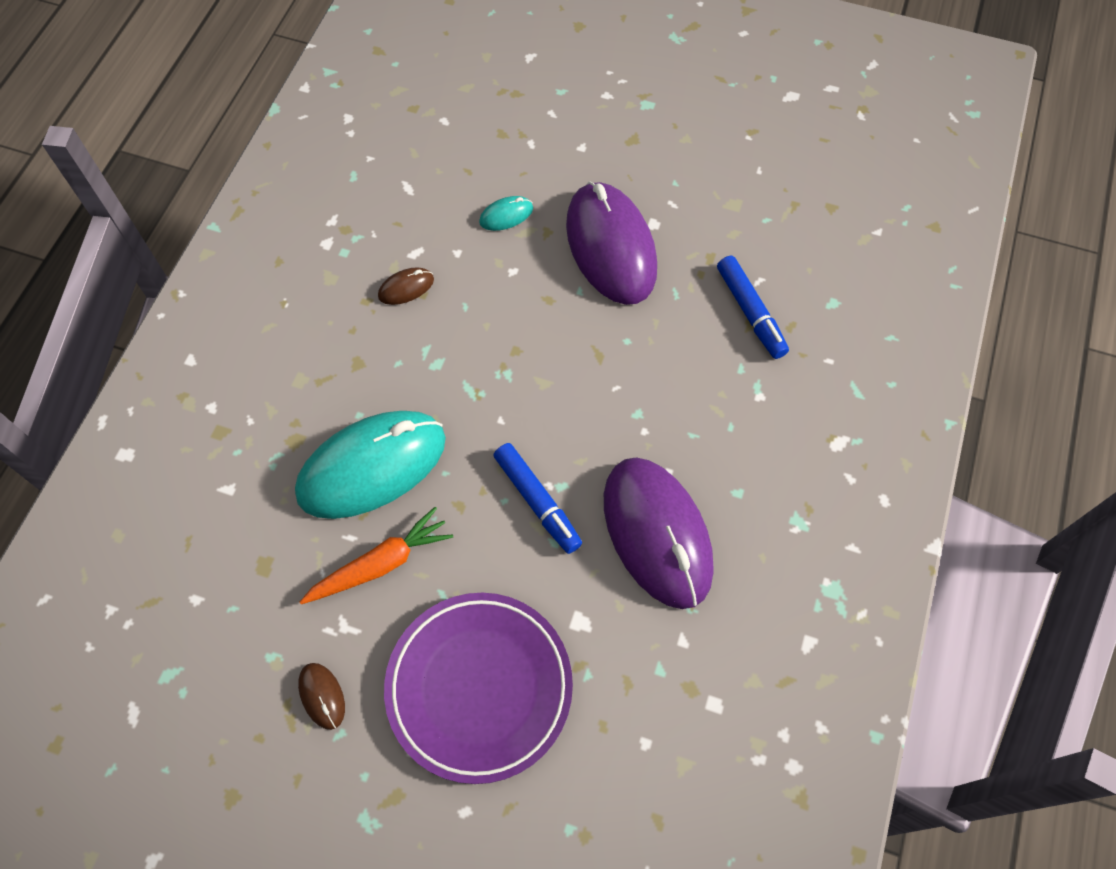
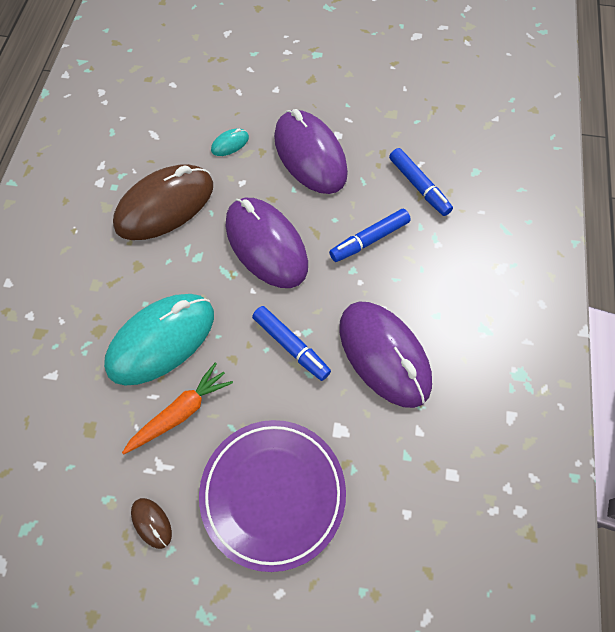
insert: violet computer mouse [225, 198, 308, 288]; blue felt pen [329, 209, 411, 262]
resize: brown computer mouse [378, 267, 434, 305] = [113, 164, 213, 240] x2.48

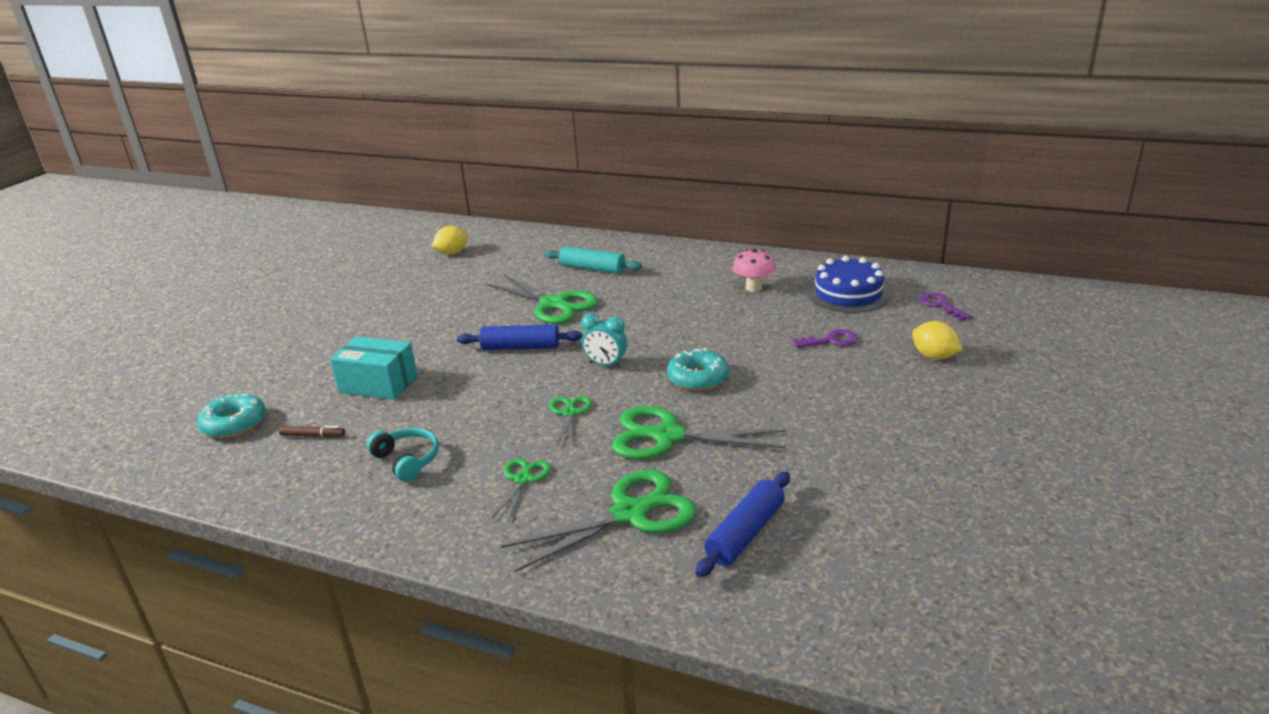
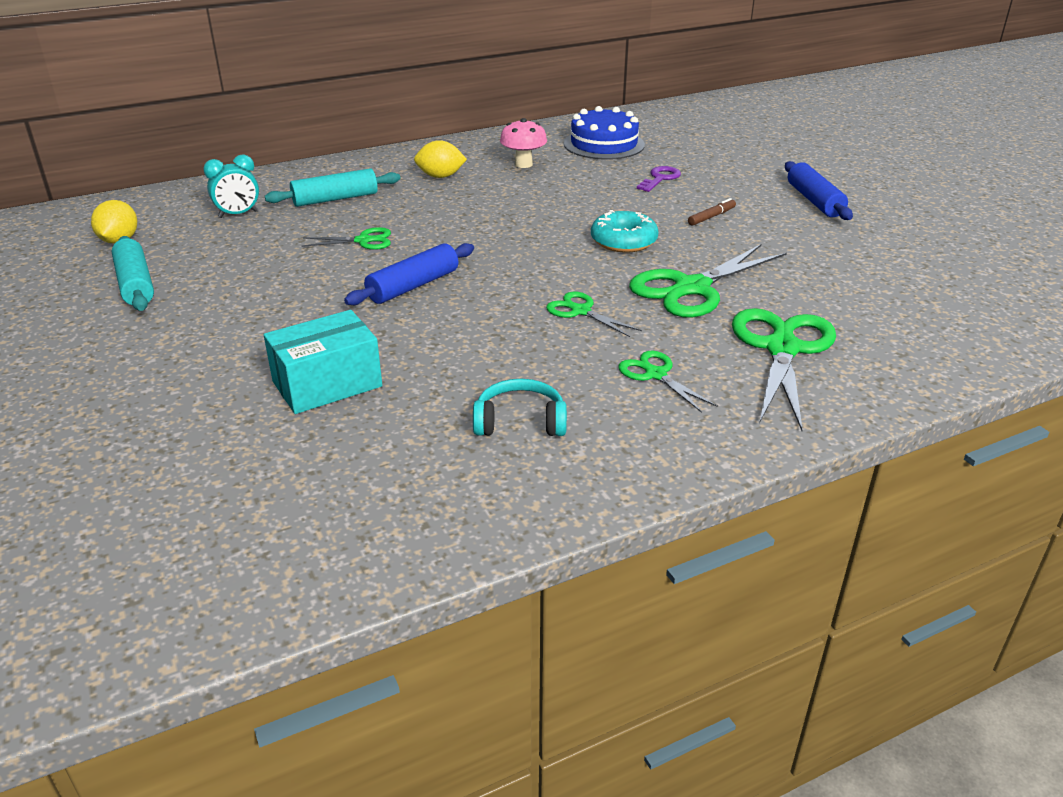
delete: aqua donut [197, 393, 266, 438]; violet door key [919, 292, 972, 321]
insert: aqua rolling pin [112, 236, 154, 311]
move: brown felt pen [279, 426, 345, 437] to [688, 198, 736, 226]; aqua bedside clock [581, 313, 627, 368] to [203, 154, 259, 218]; blue rolling pin [696, 472, 790, 577] to [785, 161, 853, 220]; golden lemon [912, 321, 962, 359] to [414, 140, 467, 178]
resize: emerald pair of scissors [486, 274, 598, 324] = [302, 227, 391, 250] x0.53

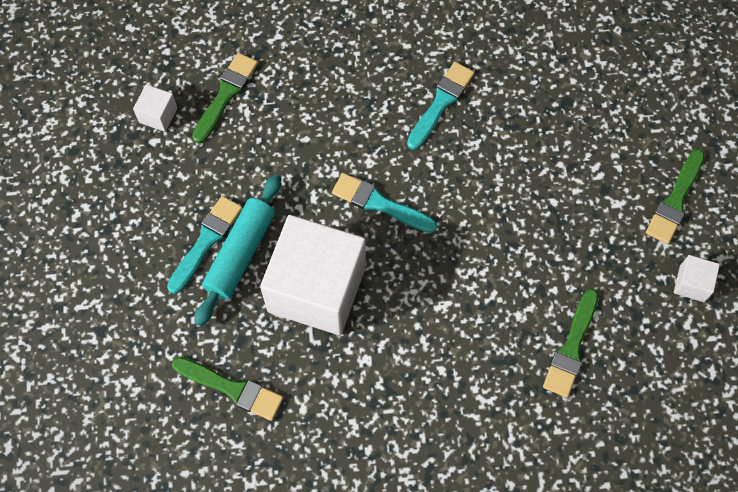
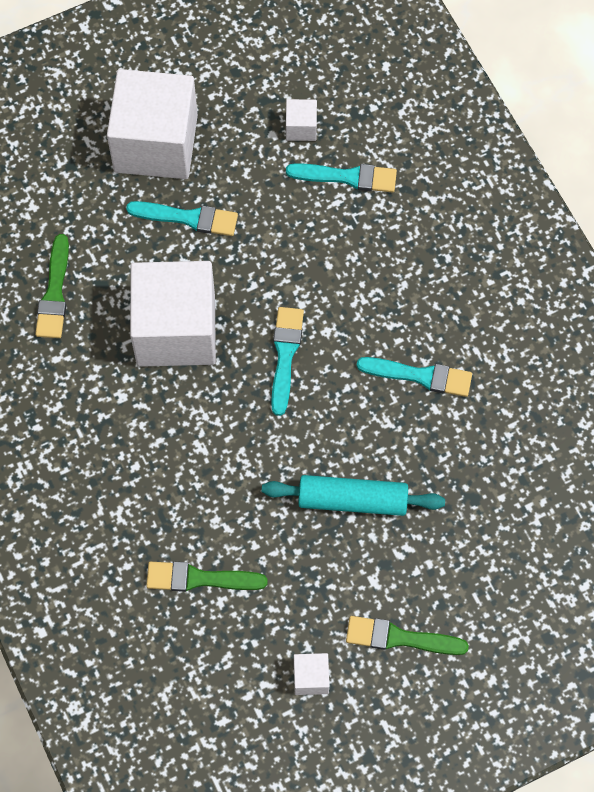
insert: white cube [107, 69, 198, 179]
move: aqua rolling pin [195, 174, 281, 326] to [262, 475, 445, 516]
recolor: emerald paintbrush [192, 53, 258, 144] to aqua paintbrush [286, 163, 397, 192]

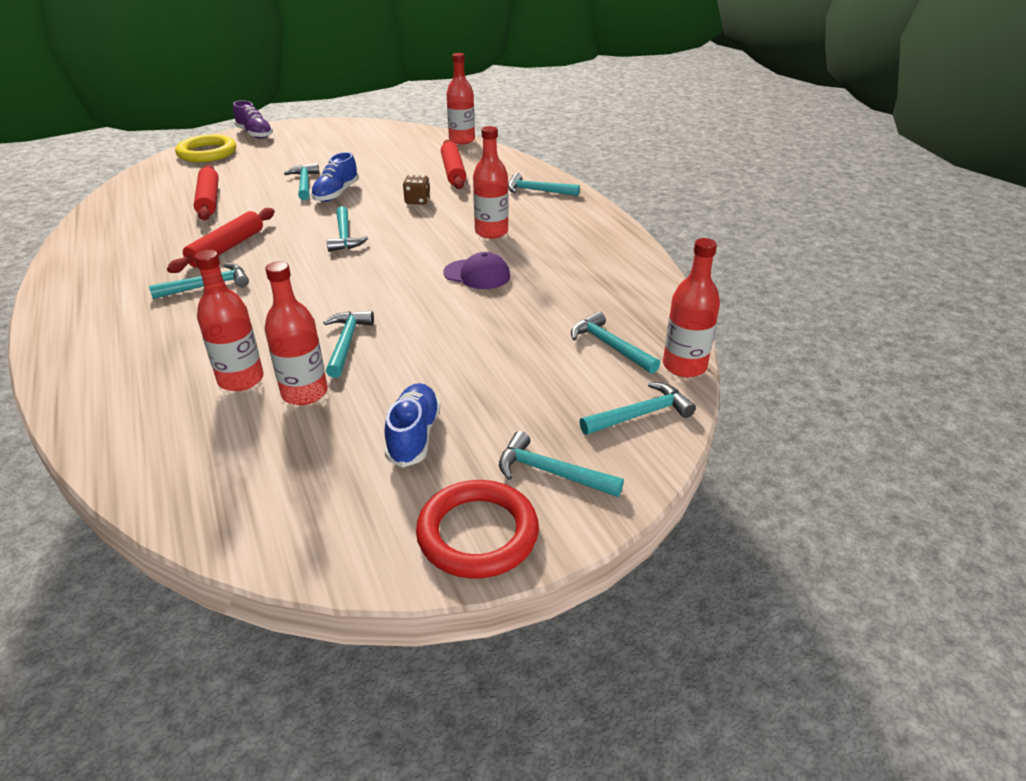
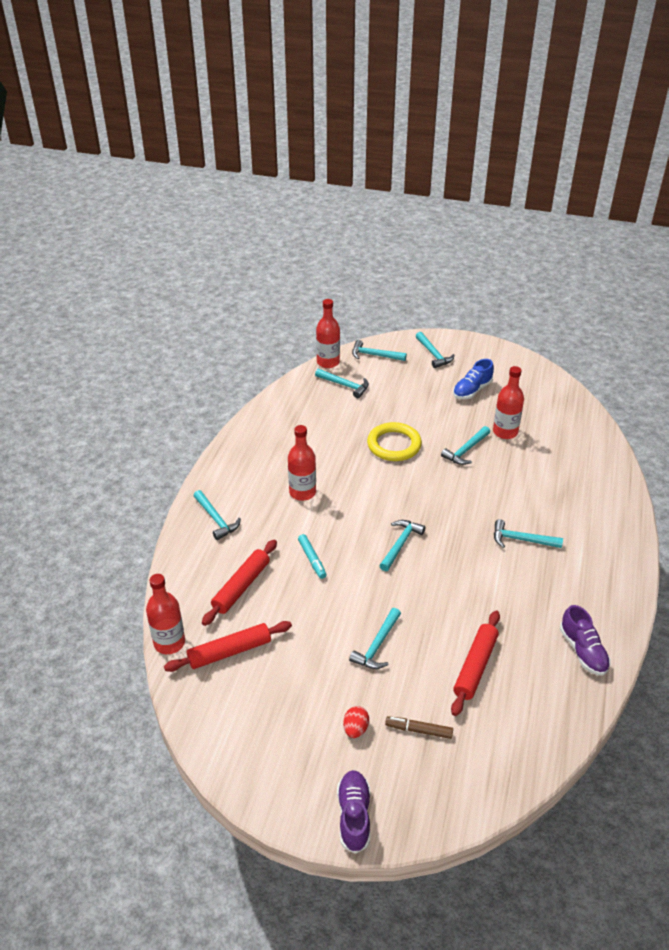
delete: scarlet bottle [194, 250, 264, 391]; blue lace-up shoe [311, 152, 359, 202]; scarlet hoop [416, 480, 539, 579]; violet peaked cap [443, 252, 510, 289]
insert: scarlet toy egg [343, 706, 369, 738]; brown felt pen [385, 716, 453, 739]; violet lace-up shoe [560, 605, 610, 676]
move: scarlet rolling pin [167, 208, 275, 273] to [164, 621, 292, 672]; golden hoop [175, 134, 236, 162] to [367, 422, 422, 461]
replace: brown game die [403, 175, 430, 205] to aqua felt pen [298, 534, 327, 579]
rotate: aqua carpenter's hammer [571, 311, 660, 374] = [315, 369, 369, 398] 60 degrees counterclockwise

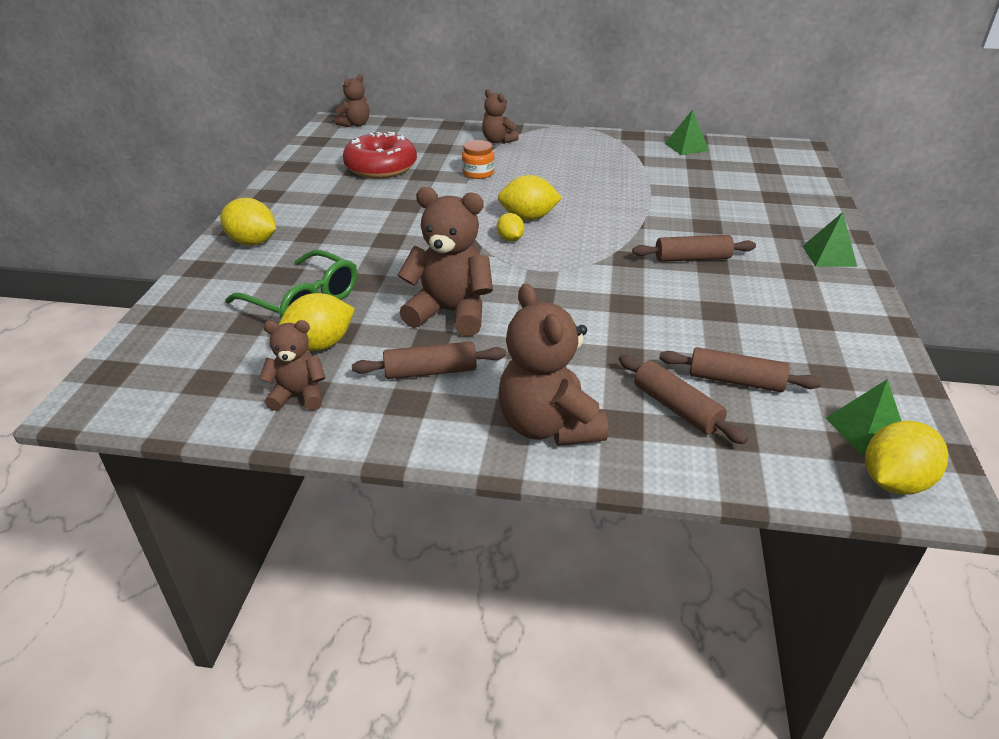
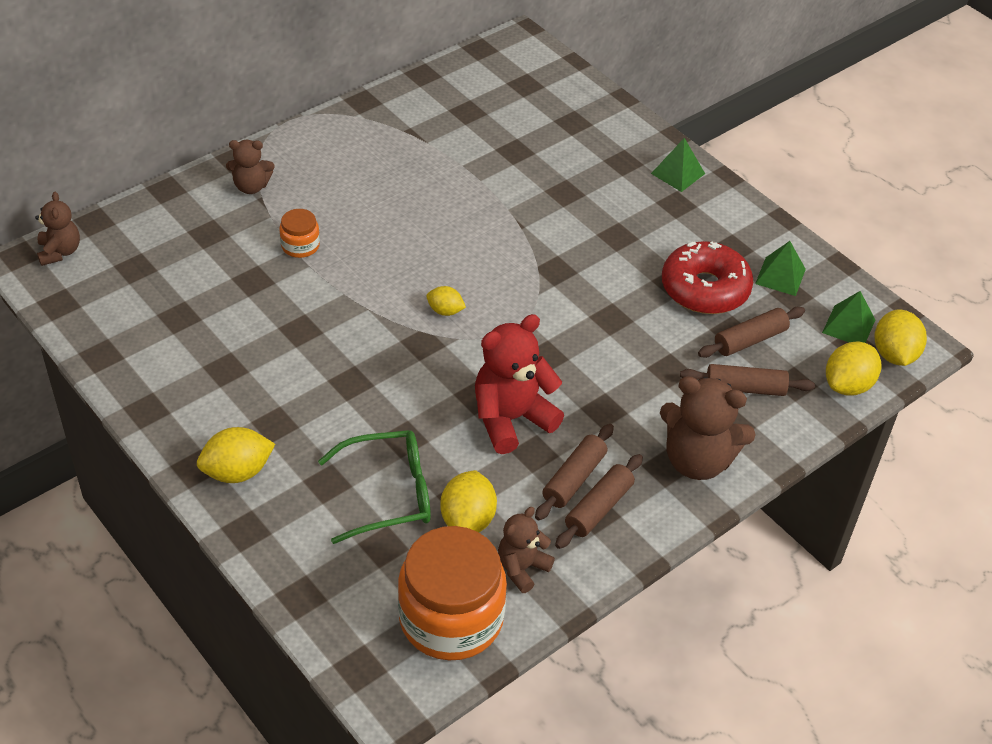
insert: orange jar [398, 526, 507, 660]
move: scarlet donut [343, 132, 417, 178] to [662, 241, 753, 314]; golden lemon [498, 175, 562, 220] to [826, 342, 881, 396]; brown rolling pin [632, 235, 756, 262] to [555, 454, 643, 549]; emerald pyramid [664, 110, 709, 155] to [755, 241, 806, 296]
recolor: brown stuffed bear [398, 187, 493, 336] to scarlet stuffed bear [475, 314, 564, 454]

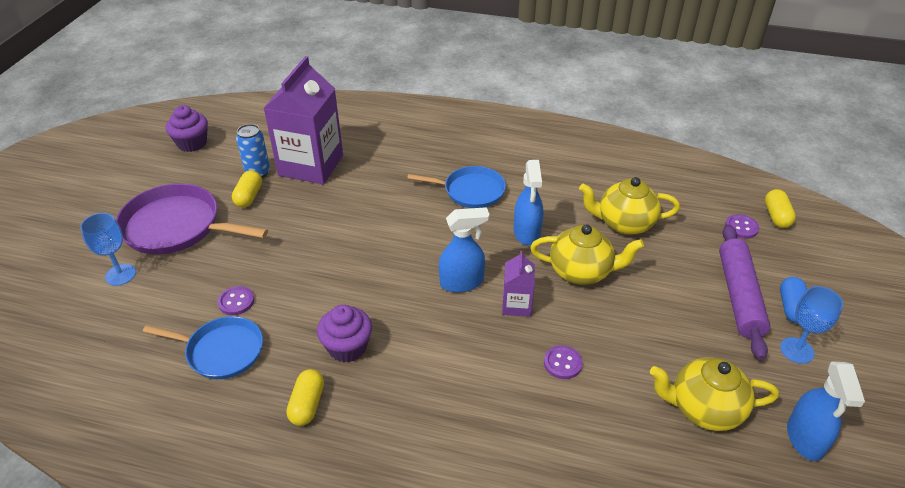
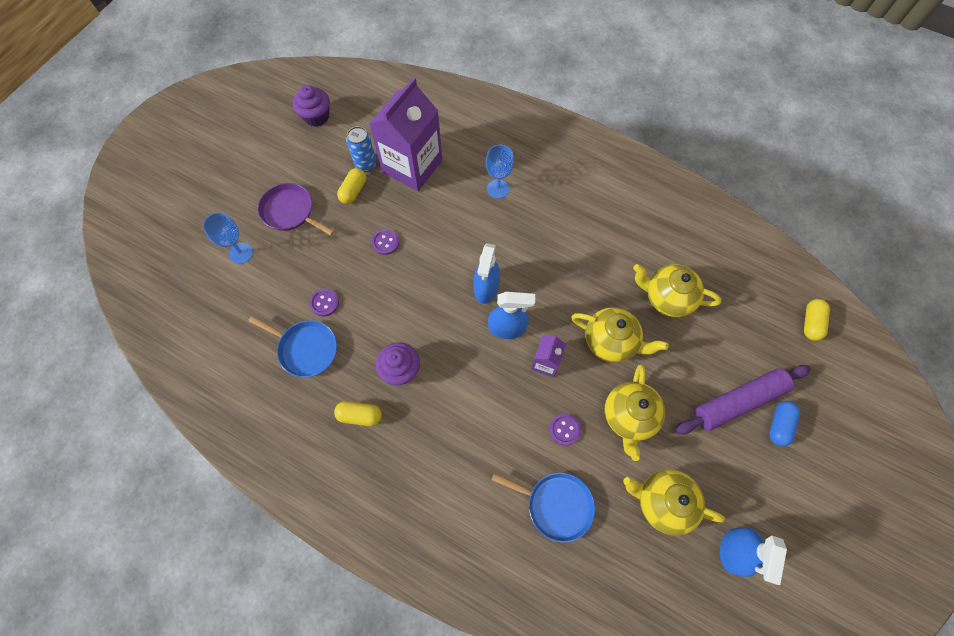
insert: golden teapot [605, 365, 665, 461]
move: blue pan [407, 166, 506, 208] to [492, 473, 595, 543]; blue spray bottle [514, 160, 543, 246] to [474, 243, 500, 304]; violet sewing button [725, 214, 759, 239] to [372, 229, 399, 255]; blue chalice [780, 286, 843, 364] to [486, 145, 514, 199]
rotate: golden pill shape [286, 369, 324, 426] = [334, 401, 382, 426] 75 degrees clockwise; violet rolling pin [719, 224, 770, 360] = [675, 365, 811, 435] 45 degrees clockwise
resize: violet pan [116, 183, 268, 255] = [258, 183, 334, 236] x0.65

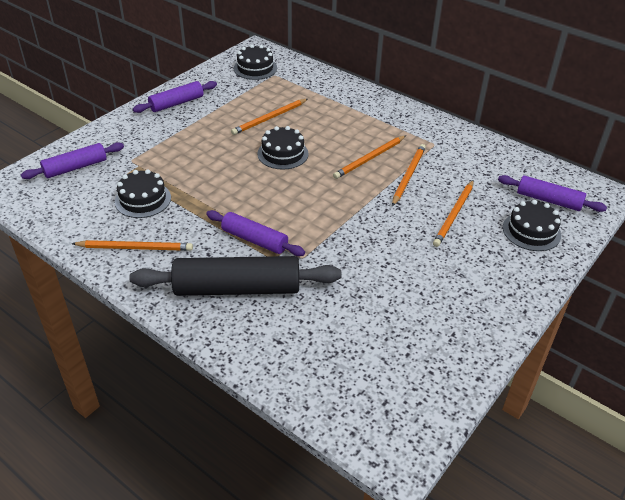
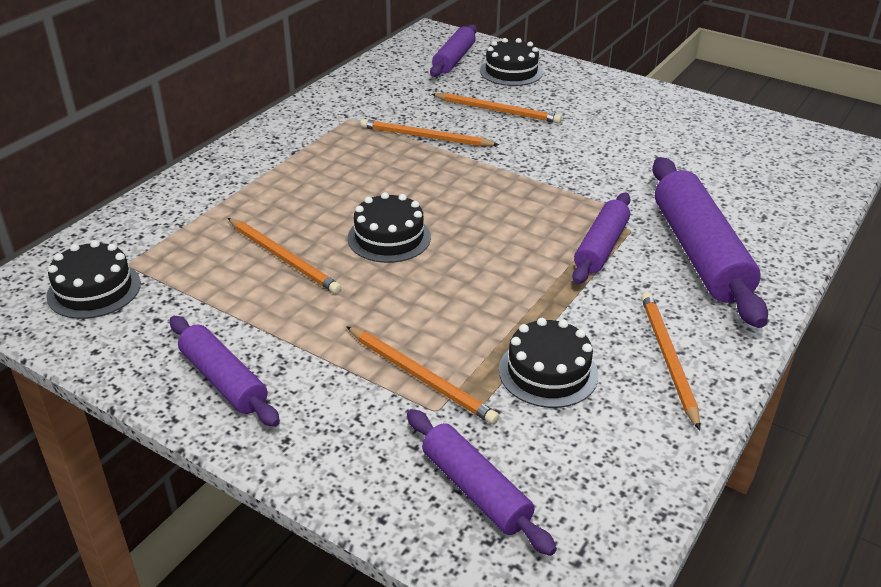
move: orange pencil [333, 136, 406, 179] to [346, 326, 499, 424]
recolor: jet-black rolling pin [129, 256, 341, 296] to violet rolling pin [652, 157, 768, 328]

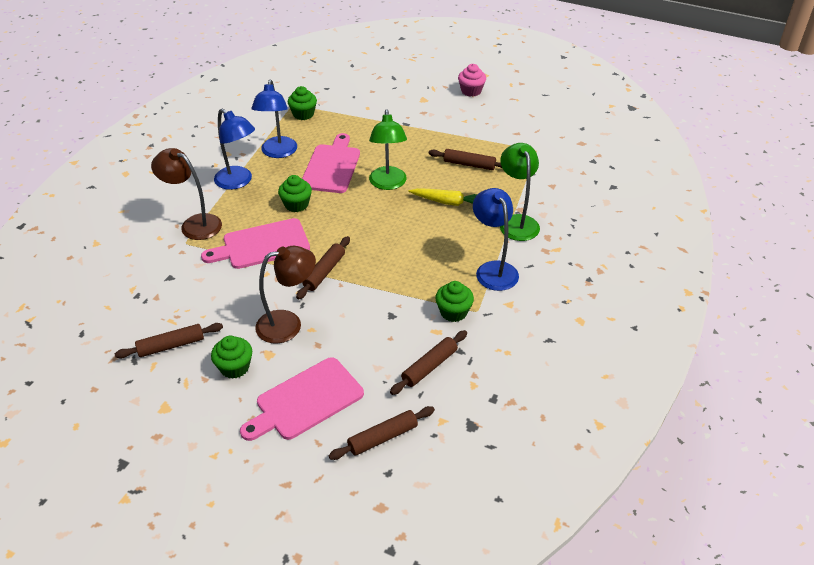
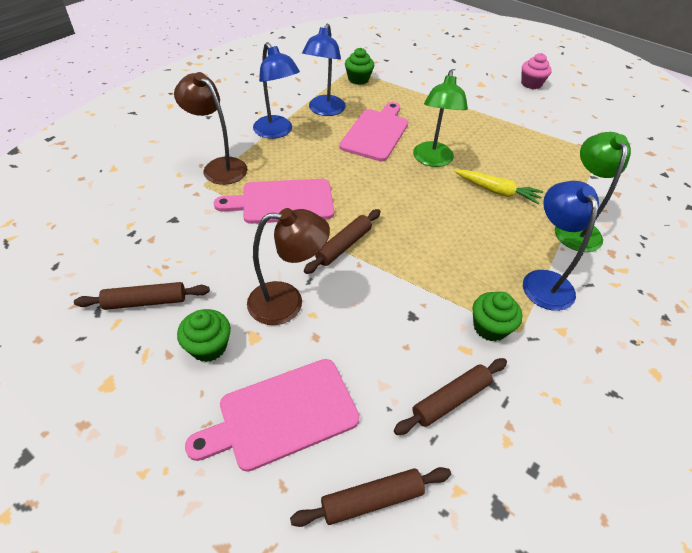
delete: emerald cupcake [278, 175, 312, 212]; brown rolling pin [429, 149, 502, 170]

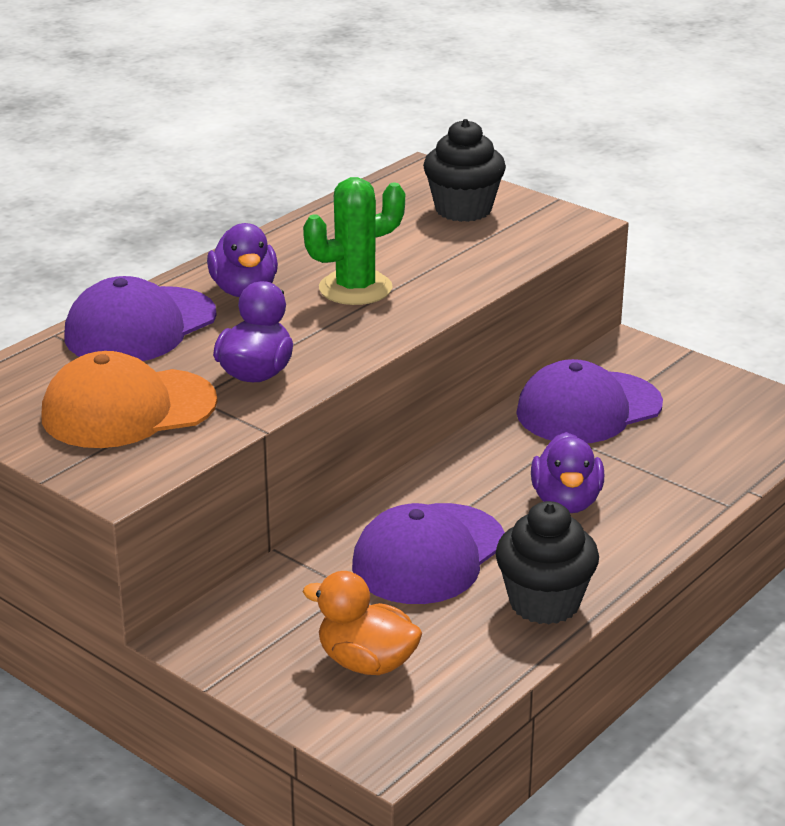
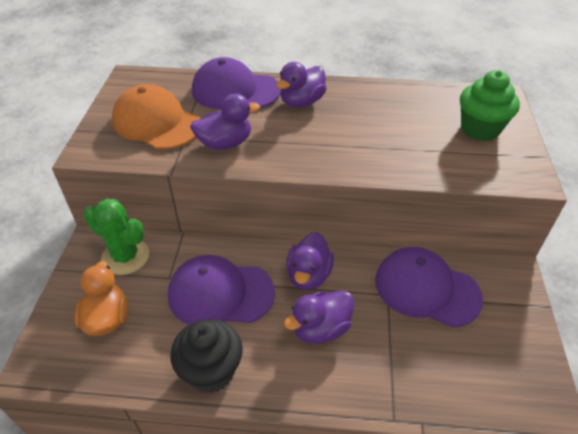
insert: violet toy duck [286, 232, 334, 290]
move: emerald cactus [303, 177, 405, 305] to [84, 199, 149, 275]
recolor: jet-black cupcake [423, 119, 506, 222] to emerald cupcake [460, 70, 520, 141]

